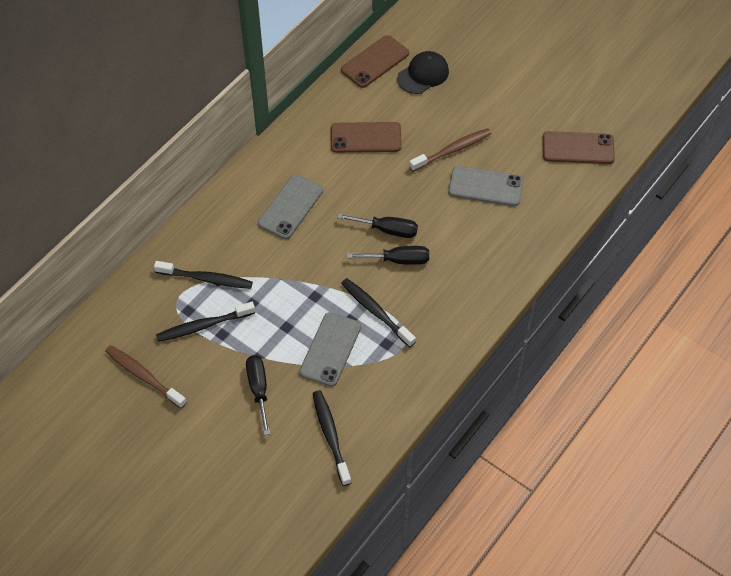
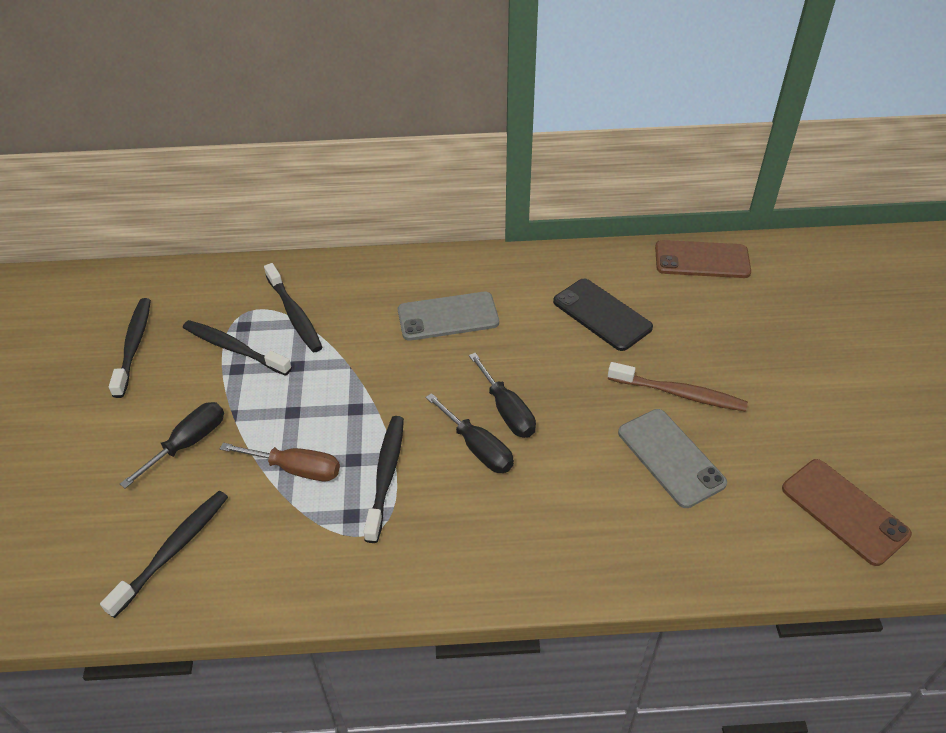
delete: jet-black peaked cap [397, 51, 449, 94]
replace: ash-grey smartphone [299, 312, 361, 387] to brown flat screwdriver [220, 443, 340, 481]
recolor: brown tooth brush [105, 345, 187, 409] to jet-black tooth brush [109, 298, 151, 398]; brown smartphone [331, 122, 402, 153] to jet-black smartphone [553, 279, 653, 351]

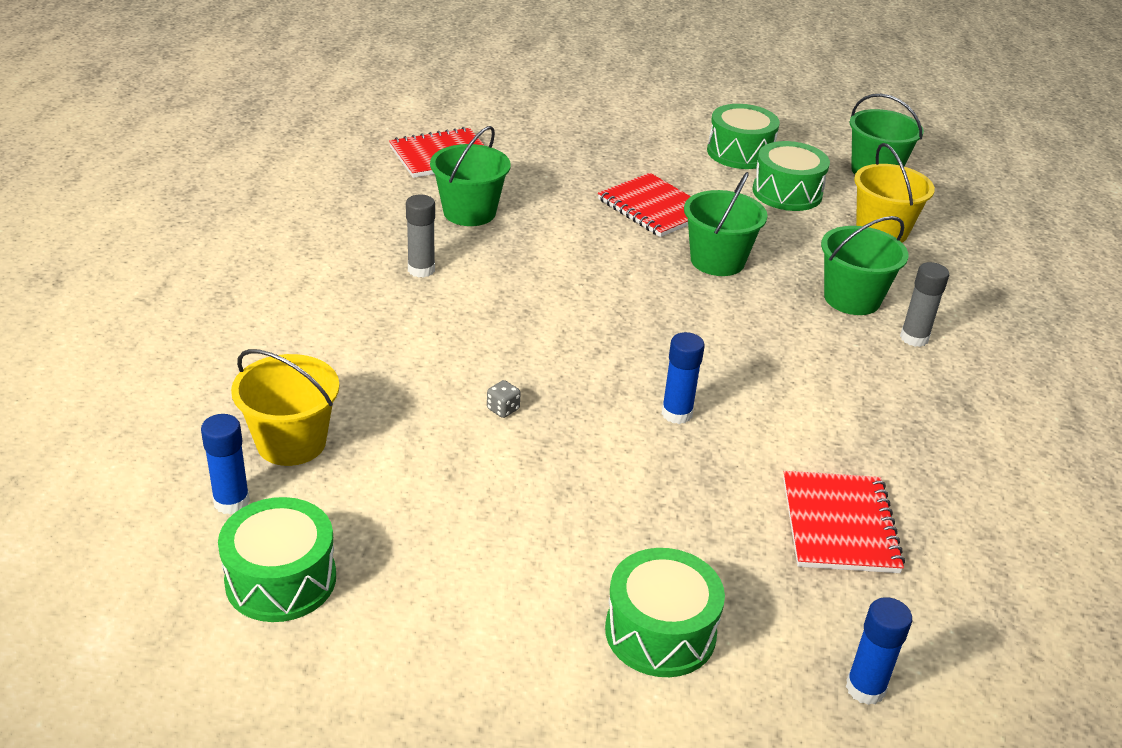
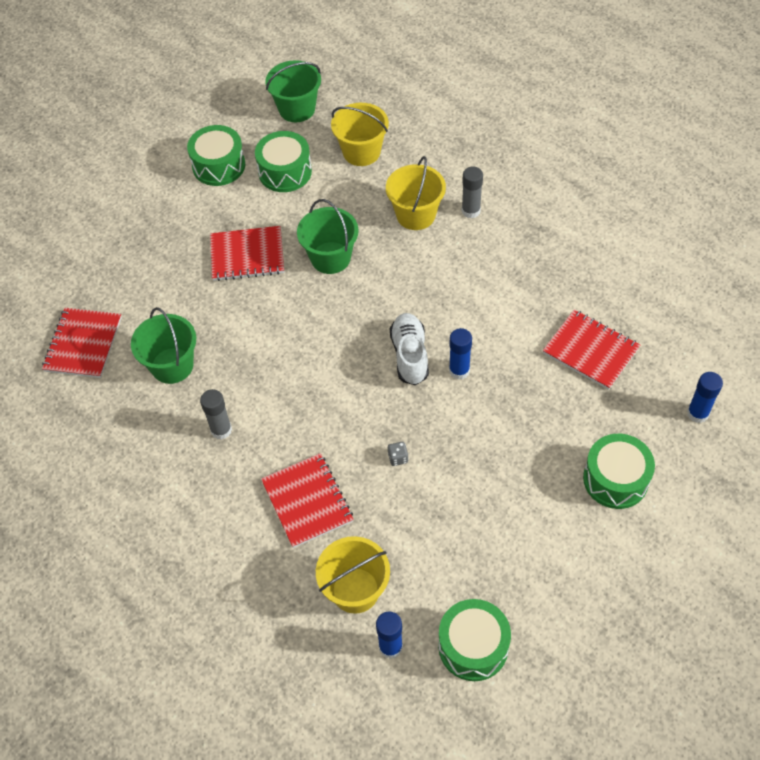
insert: scarlet notebook [261, 453, 354, 548]; white lace-up shoe [390, 313, 429, 385]
recolor: emerald bucket [821, 216, 909, 315] to golden bucket [386, 156, 446, 230]

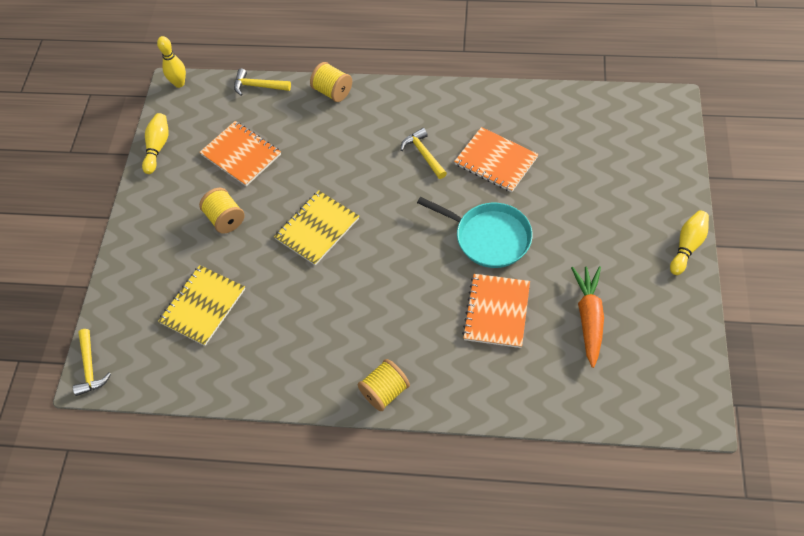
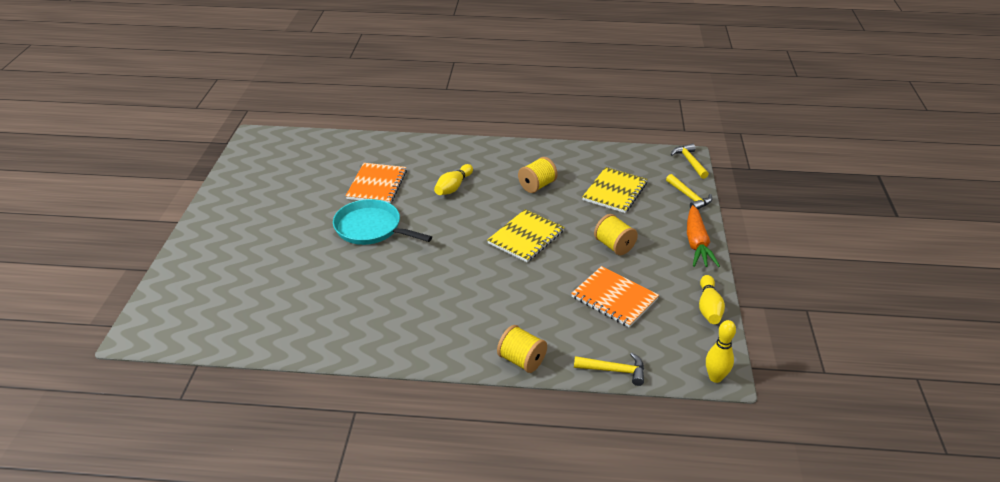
delete: orange notebook [454, 127, 539, 192]
move: golden reel of thread [358, 359, 410, 411] to [518, 157, 558, 193]; golden carpenter's hammer [400, 128, 447, 179] to [666, 174, 712, 209]; orange carrot [571, 266, 604, 368] to [687, 205, 720, 267]; golden tenpin [670, 211, 709, 275] to [434, 164, 473, 195]

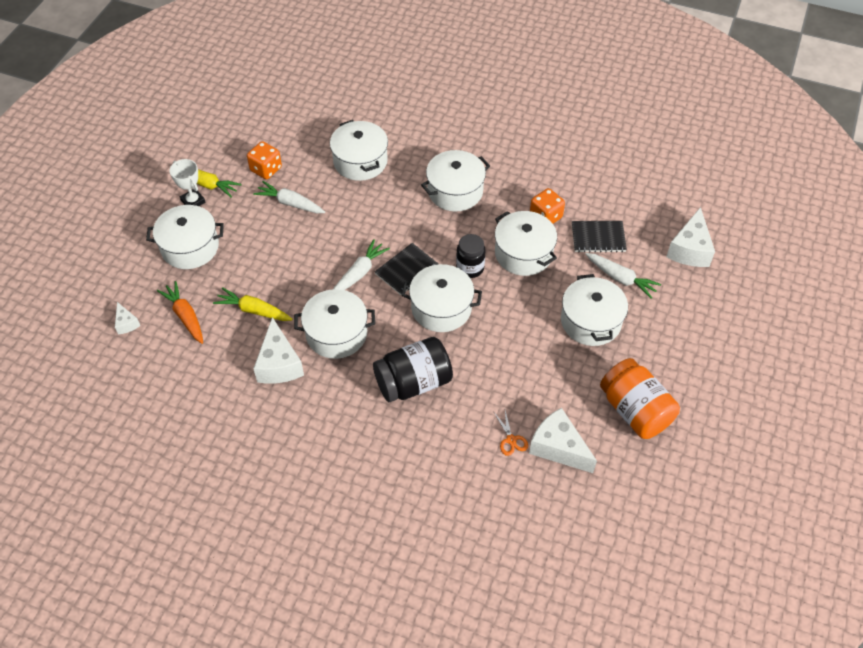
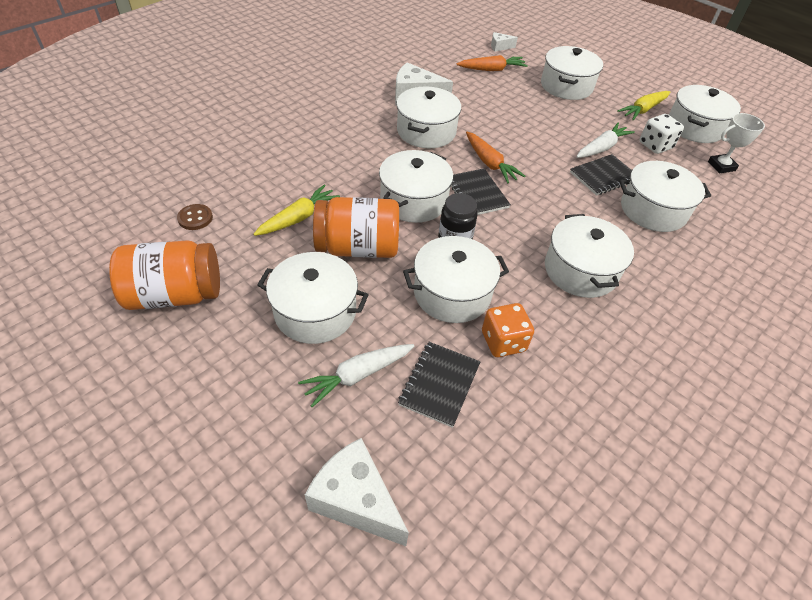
delete: jet-black jar [373, 337, 453, 402]; orange pair of scissors [494, 411, 528, 456]
insert: orange jar [313, 197, 399, 258]; jet-black notebook [570, 154, 632, 196]; white stockpot [669, 85, 741, 143]
move: white award cup [170, 159, 206, 206] to [708, 113, 765, 173]; golden carrot [213, 287, 293, 321] to [253, 184, 340, 236]
replace: white cheese [529, 408, 597, 473] to brown sewing button [177, 204, 213, 230]
recolor: orange game die [247, 141, 282, 179] to white game die [640, 114, 684, 154]; white carrot [334, 239, 390, 290] to orange carrot [466, 132, 525, 184]

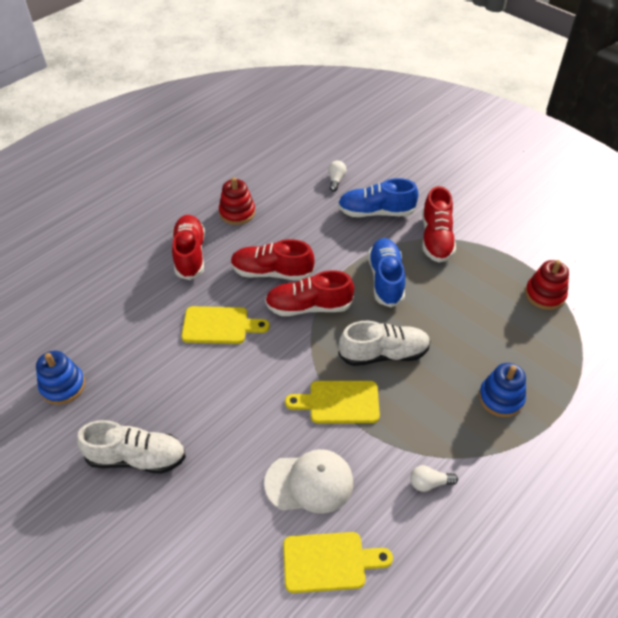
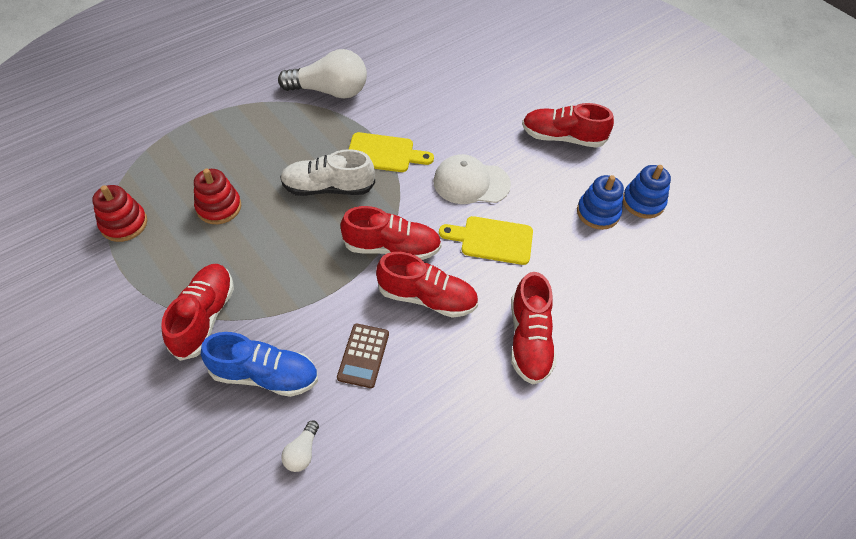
delete: golden bread board [283, 532, 393, 593]; blue lace-up shoe [368, 238, 405, 307]
insert: brown adding machine [337, 323, 389, 388]
move: scarlet stacking rings [219, 177, 255, 225] to [194, 169, 241, 224]; white peaked cap [264, 449, 353, 514] to [433, 154, 511, 204]; blue stacking rings [479, 363, 526, 417] to [577, 175, 624, 230]
recolor: white lace-up shoe [77, 420, 186, 474] to scarlet lace-up shoe [522, 103, 614, 148]
resize: white light bulb [410, 465, 458, 492] = [278, 49, 367, 99] x2.30

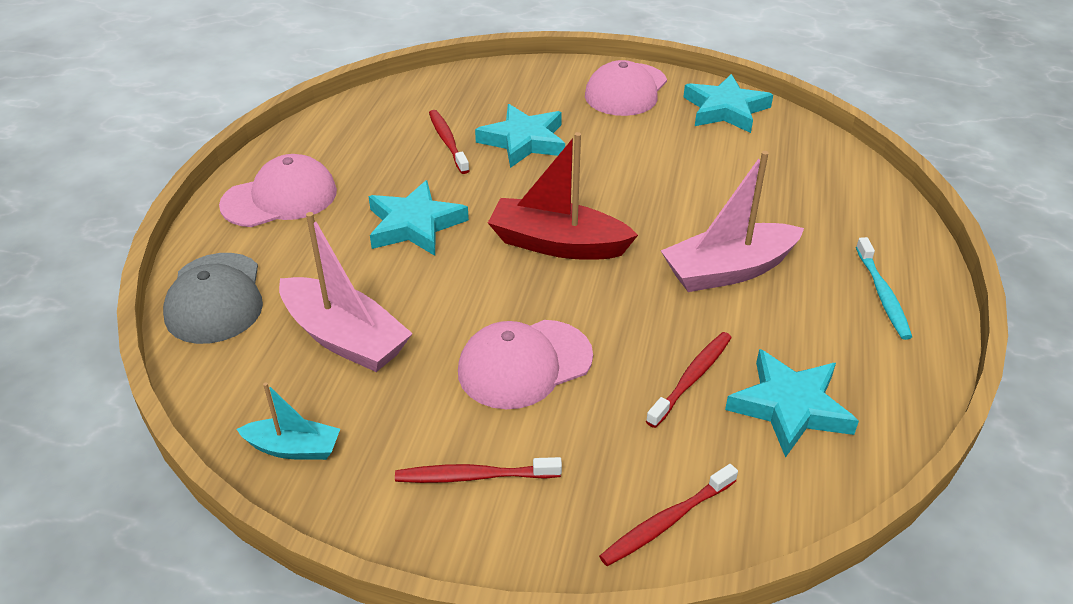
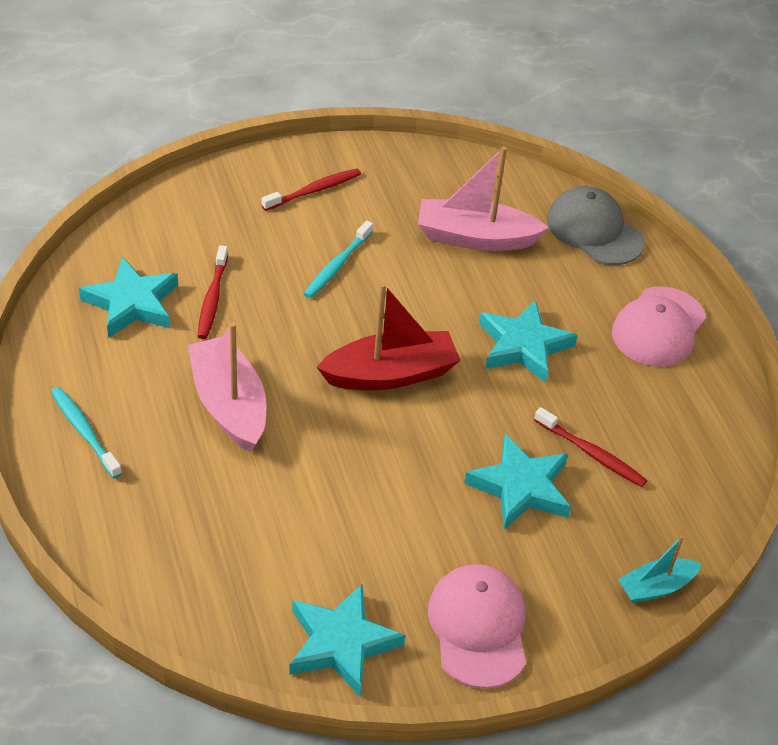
delete: scarlet tooth brush [599, 464, 738, 566]
move: aqua toy boat [236, 383, 340, 460] to [618, 536, 701, 603]
replace: pink peaked cap [458, 320, 593, 409] to aqua tooth brush [304, 221, 373, 299]
rotate: pink toy boat [661, 151, 804, 292] = [188, 322, 267, 452] 60 degrees counterclockwise

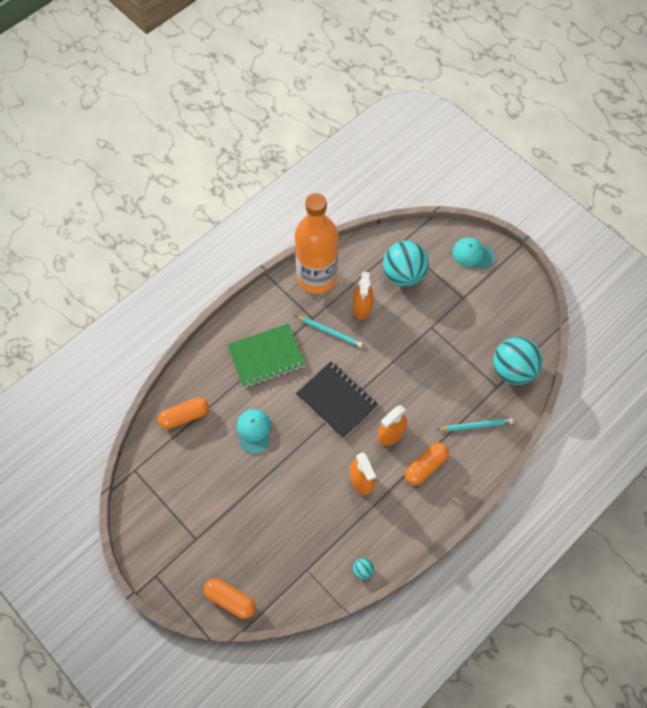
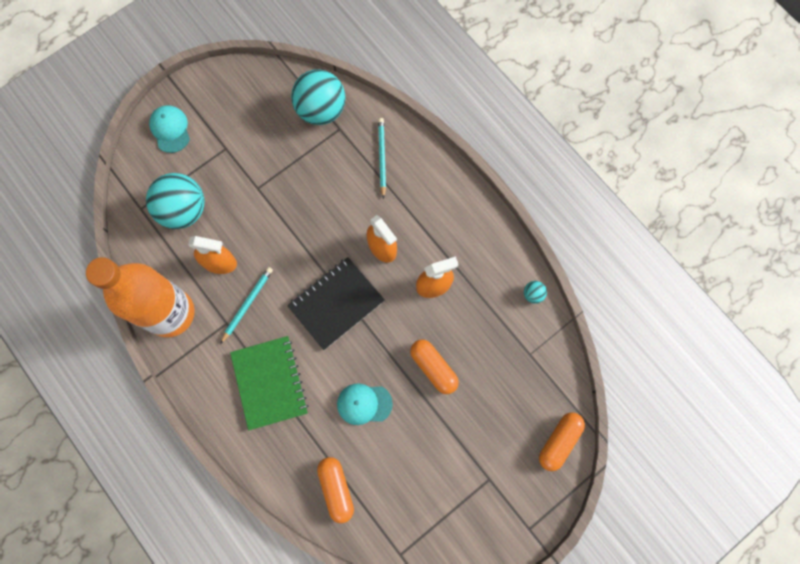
move: orange pill shape [405, 443, 449, 485] to [410, 339, 459, 394]
rotate: aqua peaked cap [452, 237, 495, 270] = [149, 105, 190, 153] 135 degrees clockwise

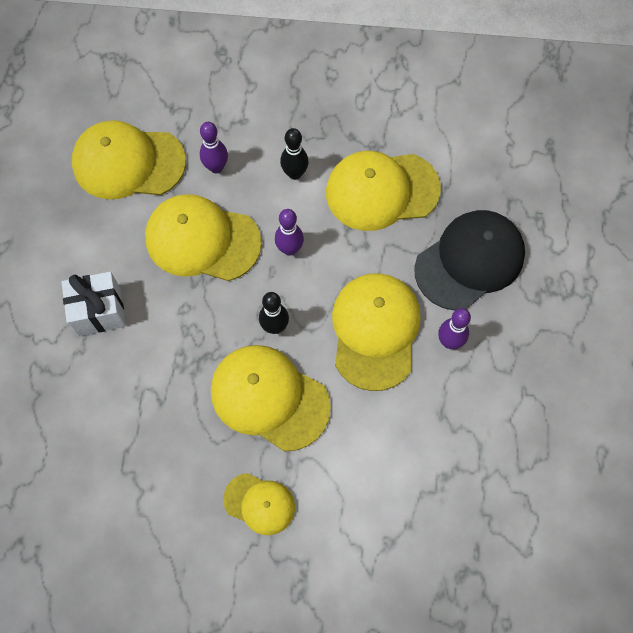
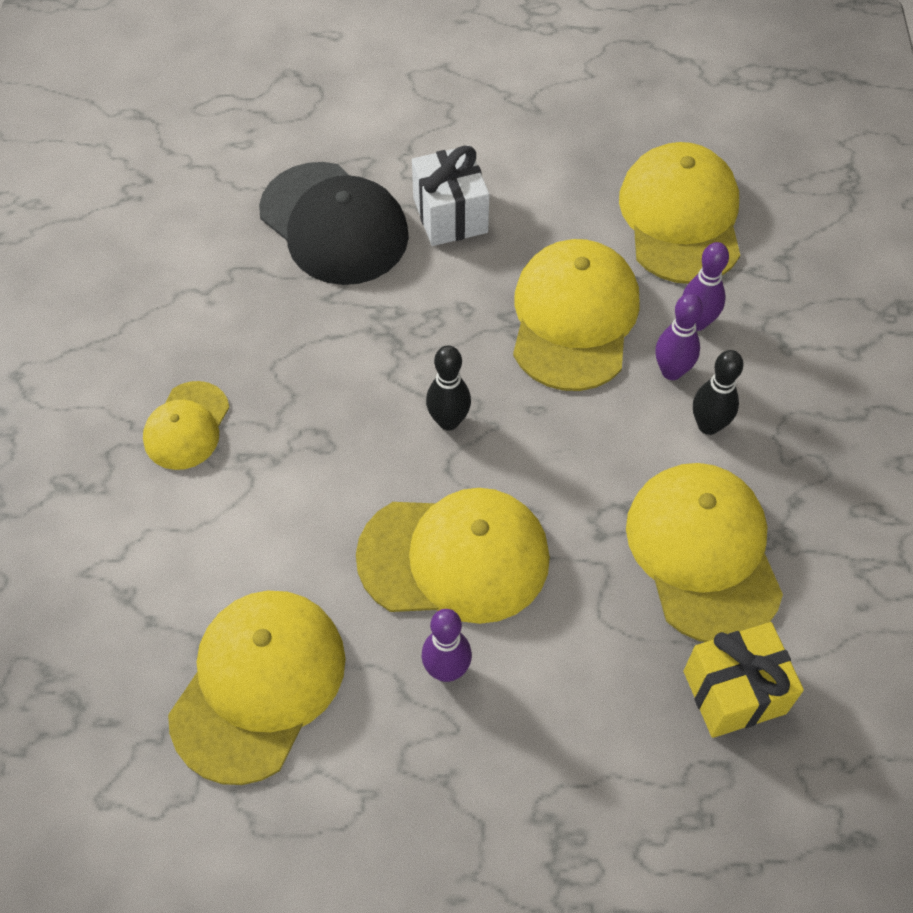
insert: golden gift [684, 622, 804, 738]
move: golden peaked cap [211, 345, 331, 452] to [168, 591, 346, 785]; violet tenpin [275, 209, 304, 256] to [655, 293, 703, 380]; jet-black peaked cap [414, 210, 525, 311] to [259, 162, 409, 285]

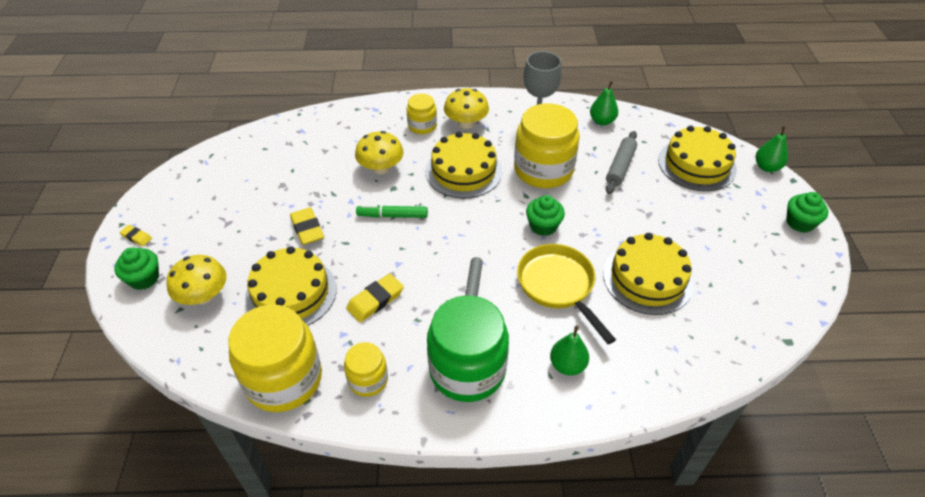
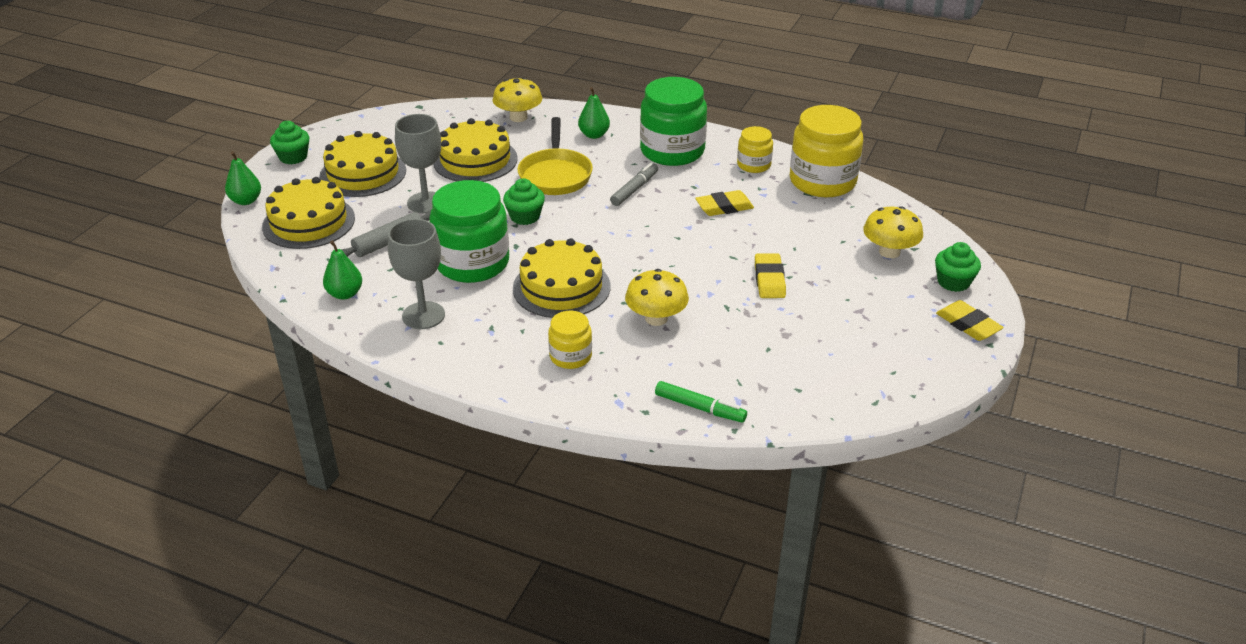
insert: ash-grey chalice [395, 114, 441, 213]
move: golden cake [245, 246, 337, 326] to [319, 131, 406, 197]; emerald felt pen [356, 205, 428, 218] to [655, 381, 747, 422]; golden toadstool [444, 88, 489, 129] to [492, 77, 542, 122]
recolor: golden jar [514, 103, 580, 188] to emerald jar [429, 180, 509, 283]
resize: golden gum eraser [120, 225, 152, 246] = [936, 300, 1004, 341] x1.73

